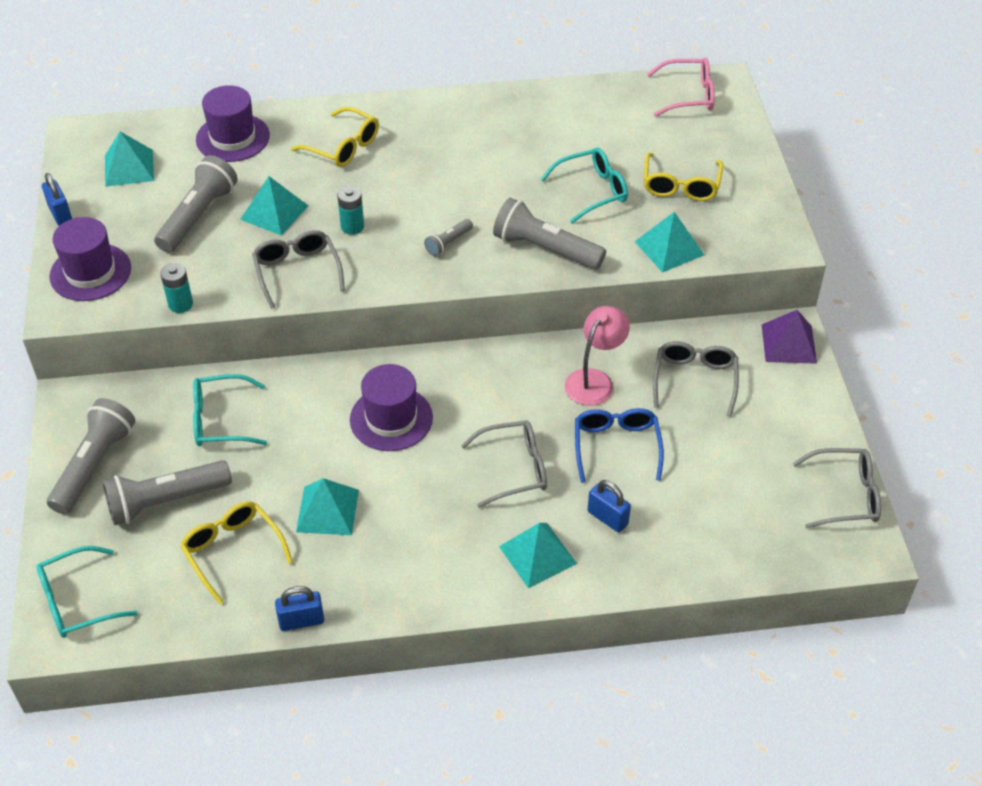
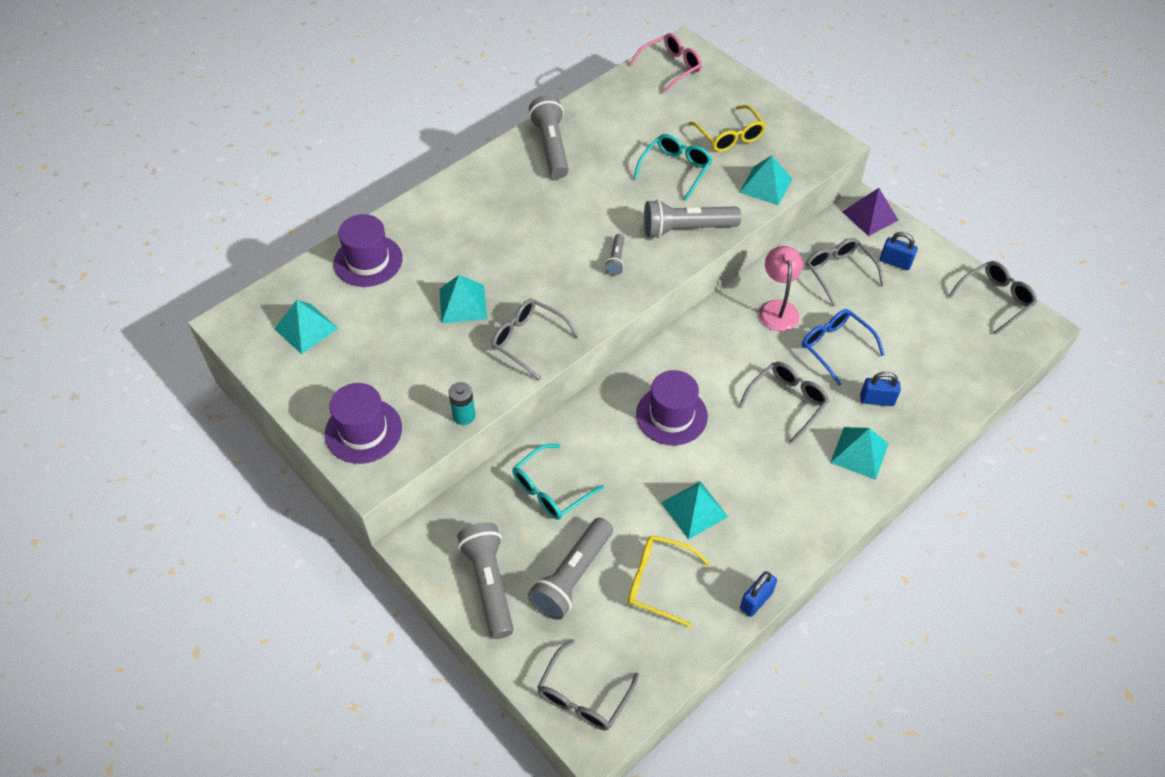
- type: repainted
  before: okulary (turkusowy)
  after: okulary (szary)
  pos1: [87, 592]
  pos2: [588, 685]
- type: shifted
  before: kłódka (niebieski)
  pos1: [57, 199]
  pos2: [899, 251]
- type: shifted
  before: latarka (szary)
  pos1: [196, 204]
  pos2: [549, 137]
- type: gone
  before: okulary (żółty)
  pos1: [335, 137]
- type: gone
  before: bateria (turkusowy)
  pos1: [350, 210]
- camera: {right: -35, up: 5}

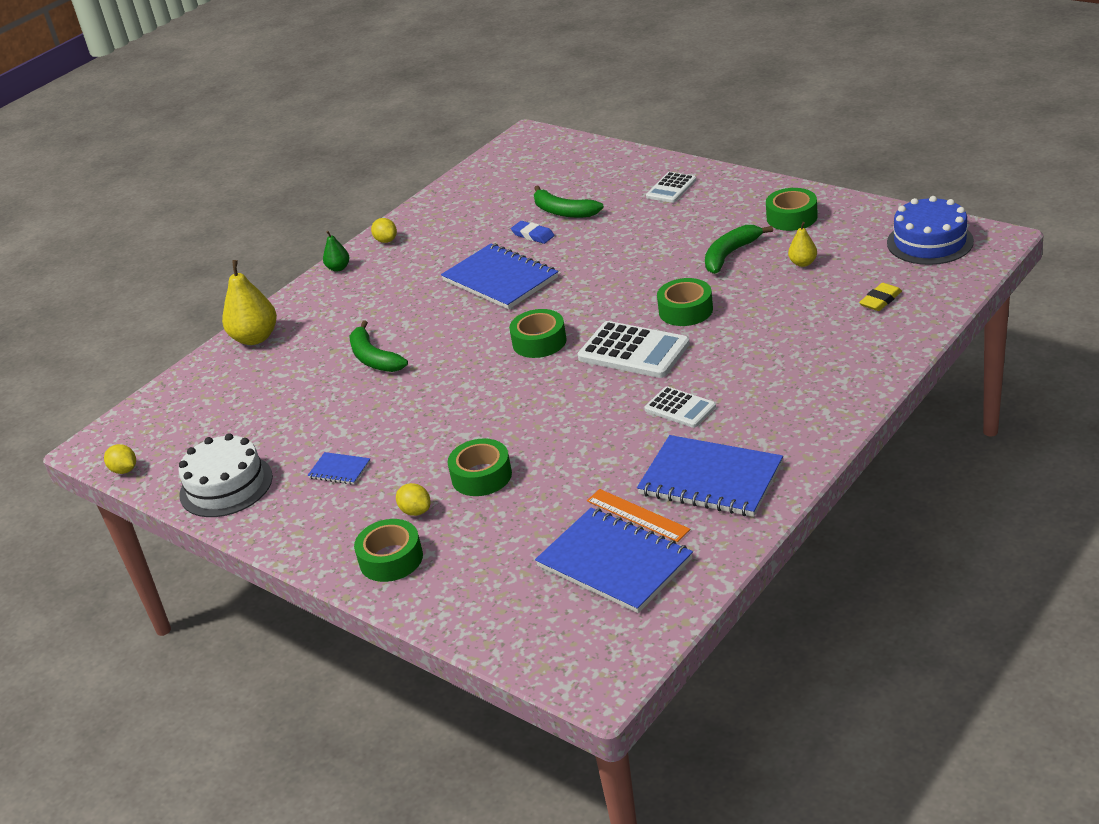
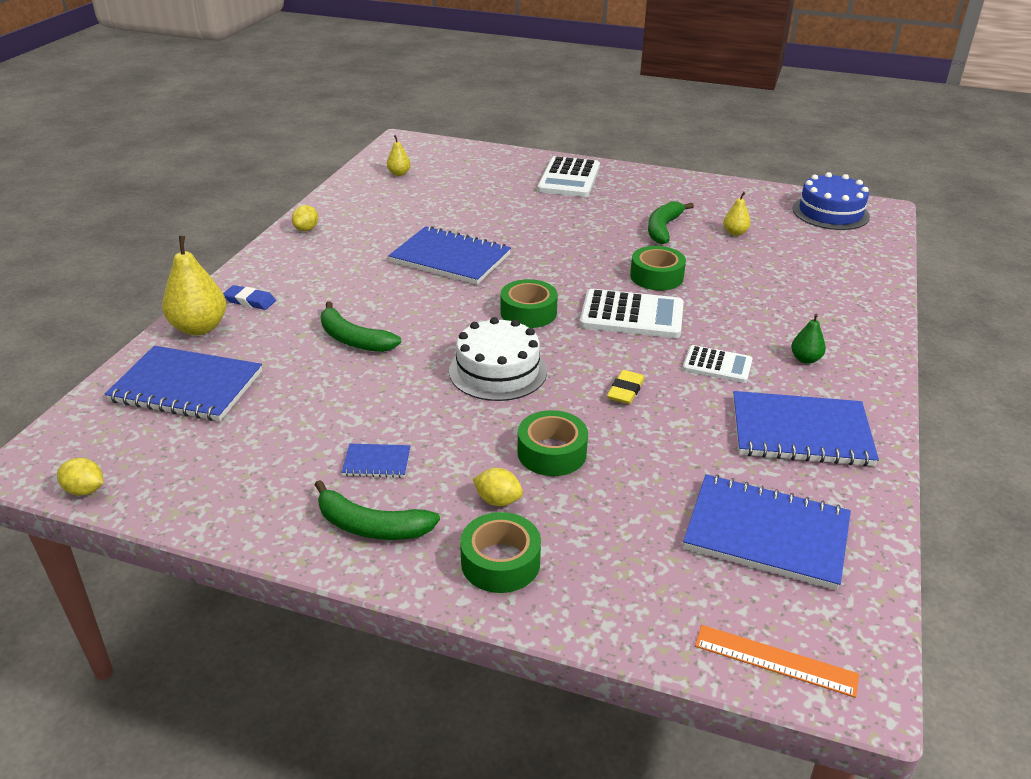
- type: shifted
  before: tort (biały)
  pos1: [226, 475]
  pos2: [498, 359]
- type: shifted
  before: gruszka (zielony)
  pos1: [336, 251]
  pos2: [808, 338]
- type: rotated
  before: cytryna (żółty)
  pos1: [384, 230]
  pos2: [305, 218]
  turn: 75
- type: shifted
  before: gumka do mazania (niebieski)
  pos1: [533, 232]
  pos2: [249, 297]
- type: shifted
  before: banan (zielony)
  pos1: [569, 201]
  pos2: [377, 510]
- type: shifted
  before: linijka (pomarańczowy)
  pos1: [638, 515]
  pos2: [777, 661]
- type: scaled
  before: kalkulator (biały)
  pos1: [671, 187]
  pos2: [568, 176]
  scale: 1.67
- type: gone
  before: taśma klejąca (zielony)
  pos1: [792, 209]
- type: shifted
  before: gumka do mazania (żółty)
  pos1: [880, 297]
  pos2: [626, 387]
- type: new
  after: zeszyt (niebieski)
  pos2: [183, 383]
- type: new
  after: gruszka (żółty)
  pos2: [399, 155]
- camera: {right: -25, up: 0}

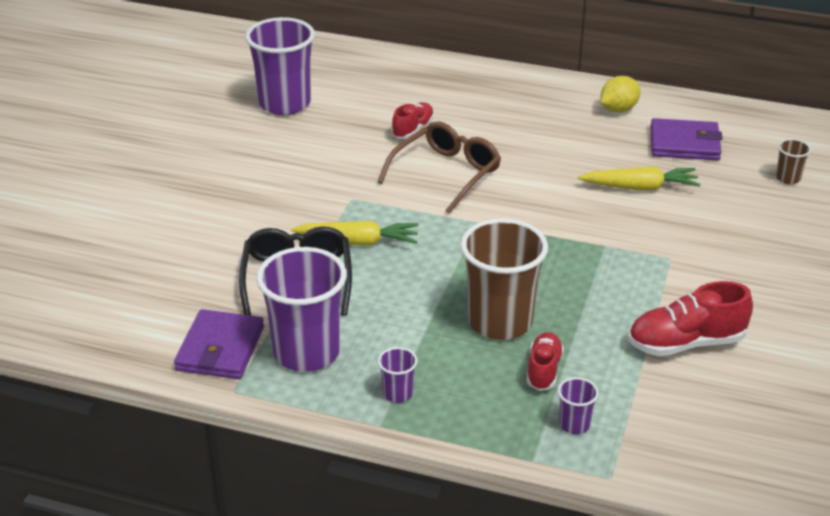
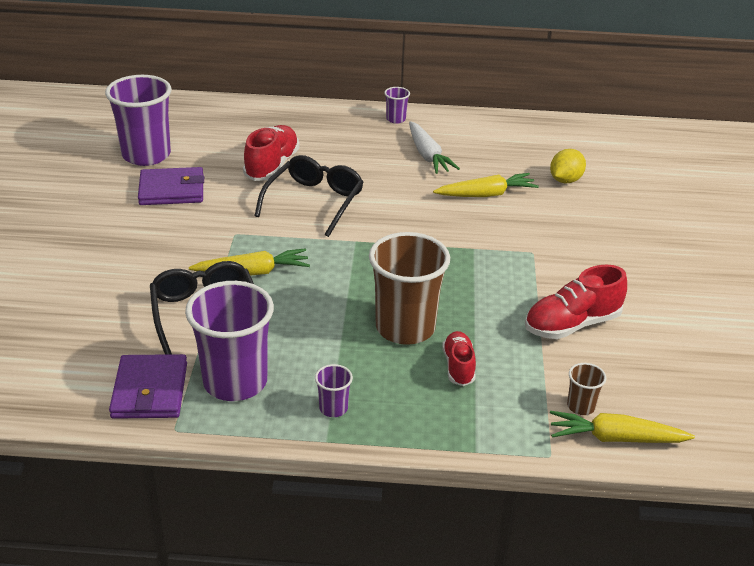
- type: repainted
  before: okulary (brązowy)
  after: okulary (czarny)
  pos1: [439, 167]
  pos2: [309, 196]
- type: scaled
  before: but (czerwony)
  pos1: [413, 120]
  pos2: [271, 153]
  scale: 1.61
- type: shifted
  before: szklanka (fioletowy)
  pos1: [578, 405]
  pos2: [397, 105]
- type: shifted
  before: cytryna (żółty)
  pos1: [621, 94]
  pos2: [568, 166]
- type: shifted
  before: portfel (fioletowy)
  pos1: [686, 139]
  pos2: [171, 186]
- type: shifted
  before: szklanka (brązowy)
  pos1: [793, 161]
  pos2: [586, 389]
- type: new
  after: marchewka (biały)
  pos2: [434, 147]
- type: new
  after: marchewka (żółty)
  pos2: [622, 427]
- camera: {right: -15, up: 0}

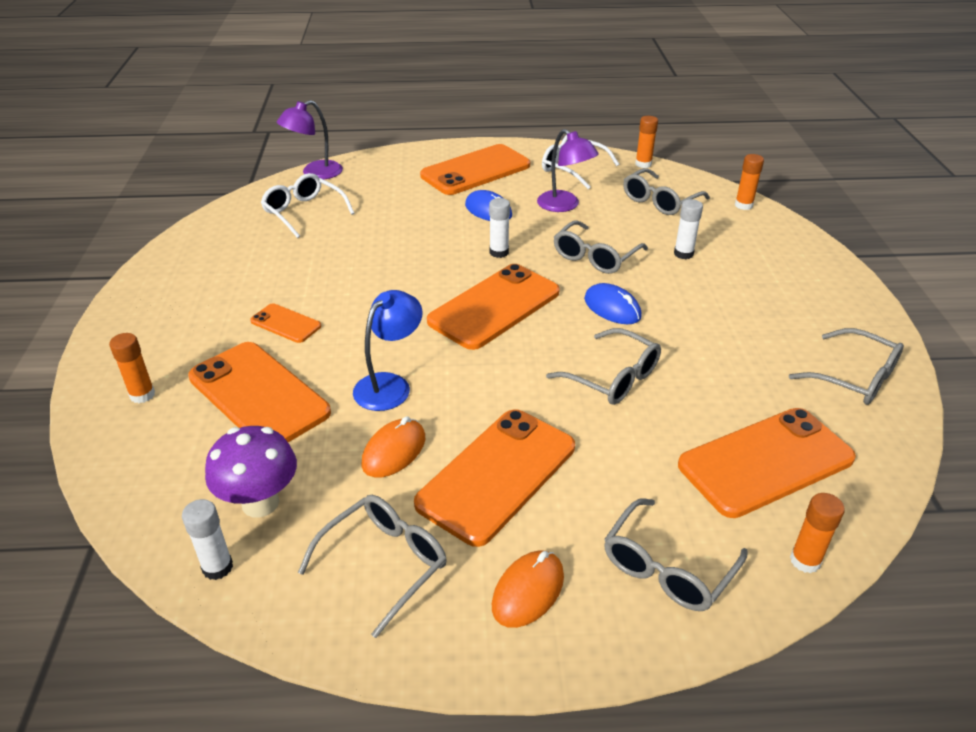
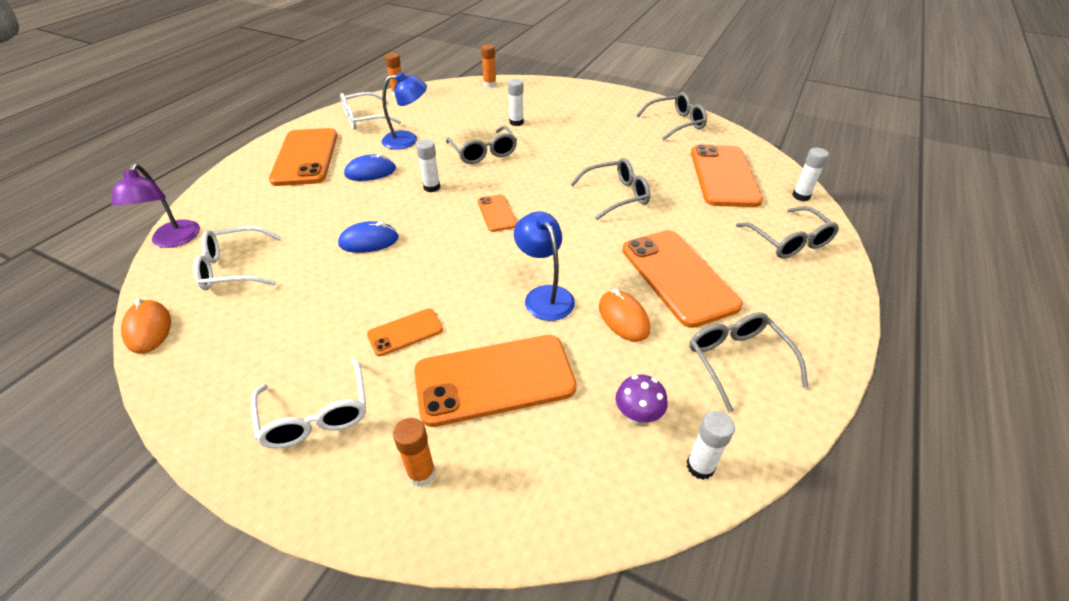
- type: scaled
  before: grzyb (fioletowy)
  pos1: [251, 472]
  pos2: [642, 400]
  scale: 0.63
- type: scaled
  before: telefon (pomarańczowy)
  pos1: [493, 307]
  pos2: [497, 213]
  scale: 0.49
- type: shifted
  before: myszka (pomarańczowy)
  pos1: [528, 589]
  pos2: [146, 326]
- type: repainted
  before: lampka (fioletowy)
  after: lampka (niebieski)
  pos1: [568, 170]
  pos2: [404, 111]
- type: shifted
  before: myszka (niebieski)
  pos1: [613, 303]
  pos2: [368, 237]
- type: gone
  before: okulary (szary)
  pos1: [666, 191]
- type: repainted
  before: klej w sztyfcie (pomarańczowy)
  after: klej w sztyfcie (biały)
  pos1: [817, 533]
  pos2: [811, 174]
- type: new
  after: okulary (biały)
  pos2: [308, 403]
- camera: {right: -60, up: 5}

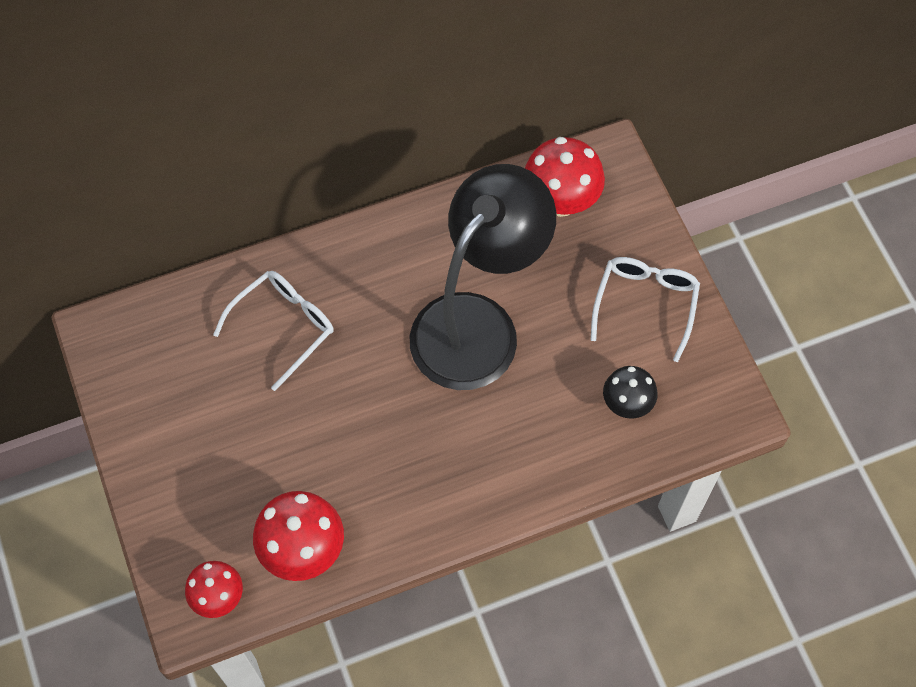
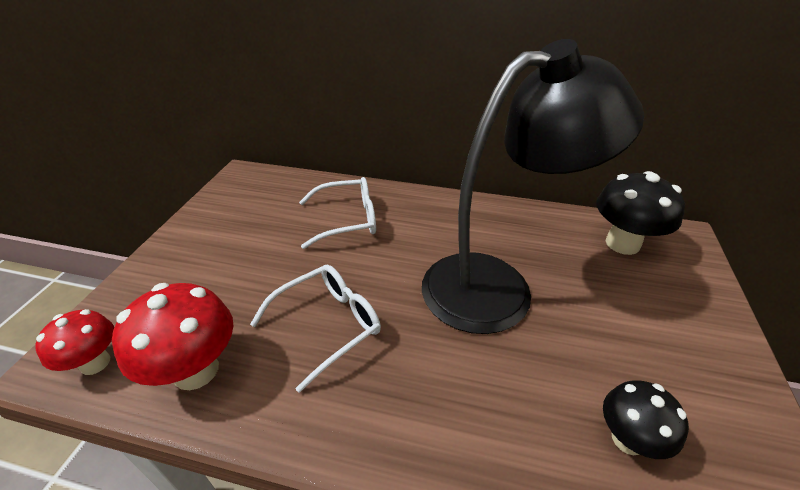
- type: repainted
  before: grzyb (czerwony)
  after: grzyb (czarny)
  pos1: [565, 177]
  pos2: [640, 213]
- type: shifted
  before: okulary (biały)
  pos1: [645, 309]
  pos2: [315, 328]
- camera: {right: 35, up: -25}

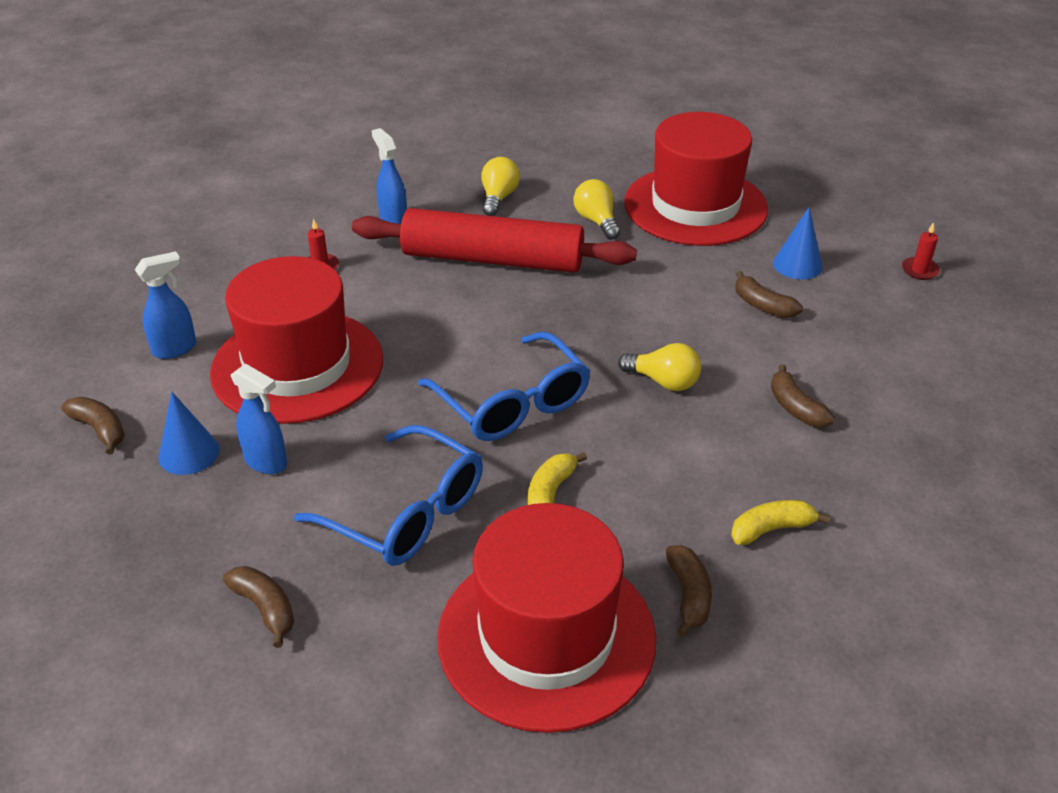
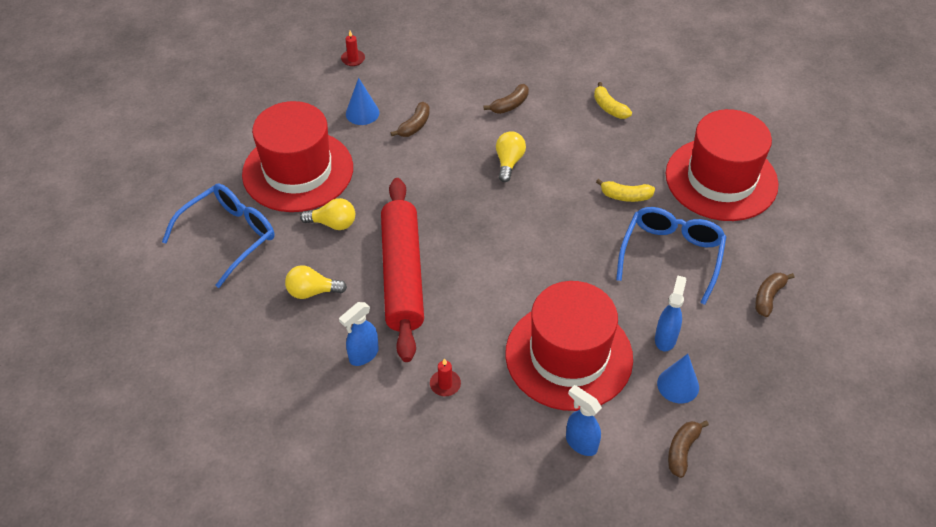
- type: shifted
  before: okulary (niebieski)
  pos1: [504, 386]
  pos2: [218, 235]
- type: rotated
  before: żarówka (żółty)
  pos1: [596, 209]
  pos2: [327, 214]
  turn: -135
- type: gone
  before: banan (brązowy)
  pos1: [689, 591]
- camera: {right: -105, up: 10}

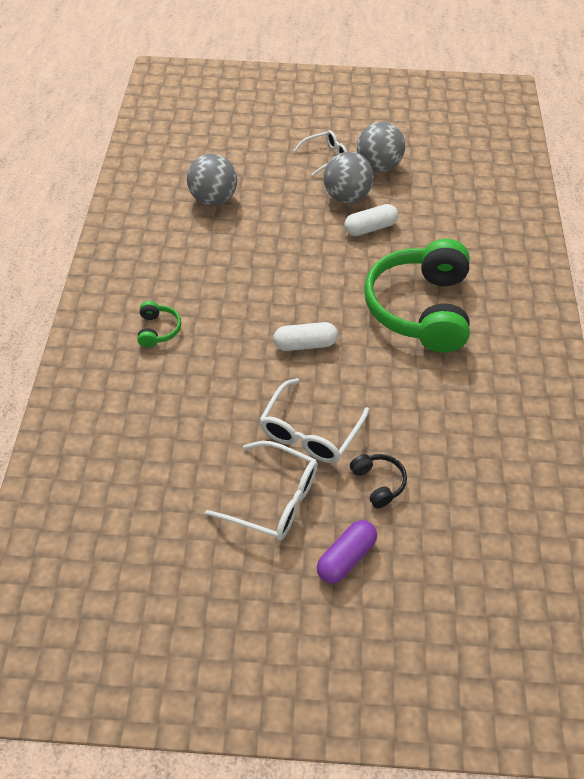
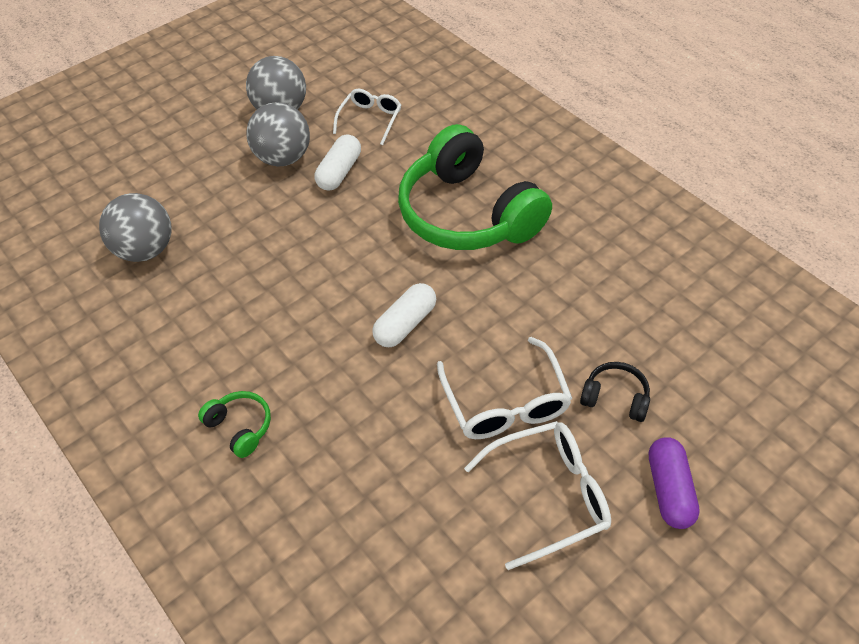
- type: shifted
  before: okulary (biały)
  pos1: [320, 153]
  pos2: [367, 117]
- camera: {right: -40, up: 0}

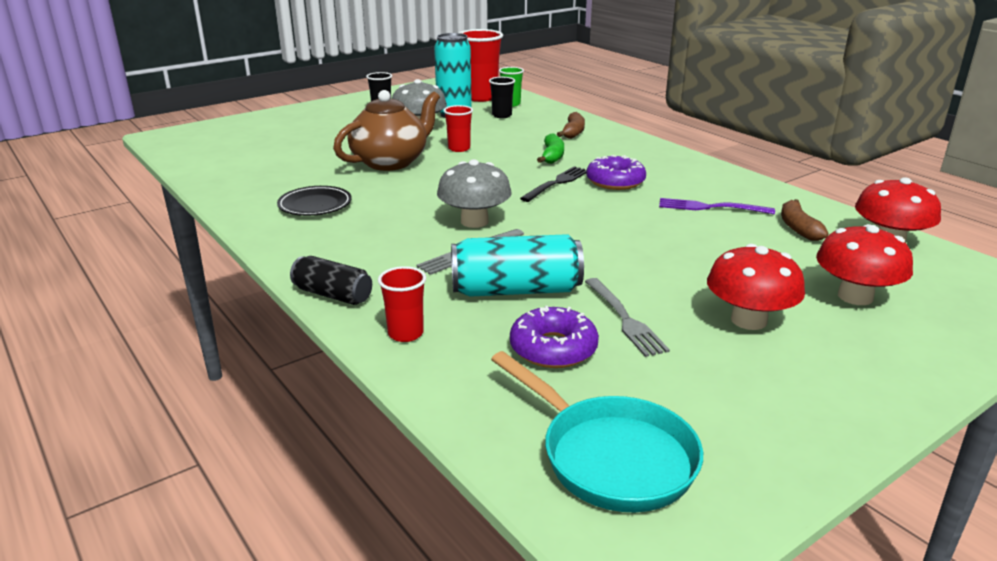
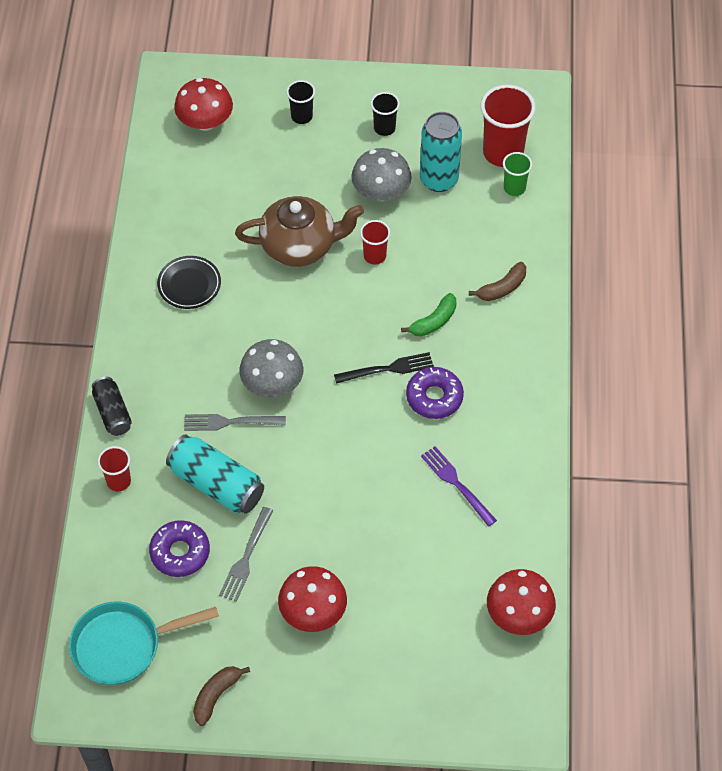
- type: shifted
  before: szklanka (czarny)
  pos1: [502, 97]
  pos2: [300, 102]
- type: rotated
  before: patelnia (turkusowy)
  pos1: [597, 431]
  pos2: [144, 643]
  turn: 75
- type: shifted
  before: banan (brązowy)
  pos1: [805, 220]
  pos2: [221, 696]
- type: shifted
  before: grzyb (czerwony)
  pos1: [864, 264]
  pos2: [203, 104]
- camera: {right: 40, up: 30}

